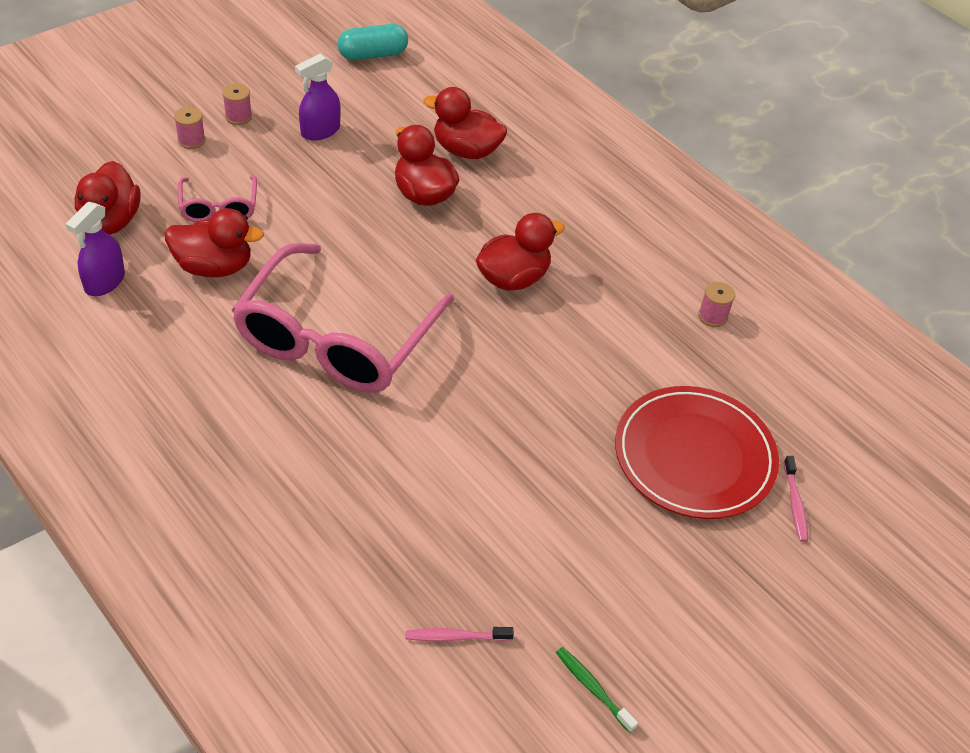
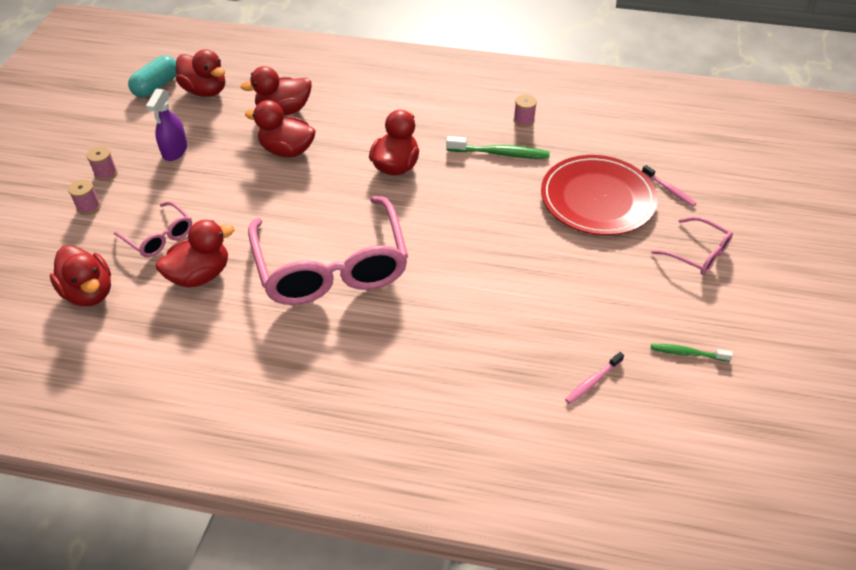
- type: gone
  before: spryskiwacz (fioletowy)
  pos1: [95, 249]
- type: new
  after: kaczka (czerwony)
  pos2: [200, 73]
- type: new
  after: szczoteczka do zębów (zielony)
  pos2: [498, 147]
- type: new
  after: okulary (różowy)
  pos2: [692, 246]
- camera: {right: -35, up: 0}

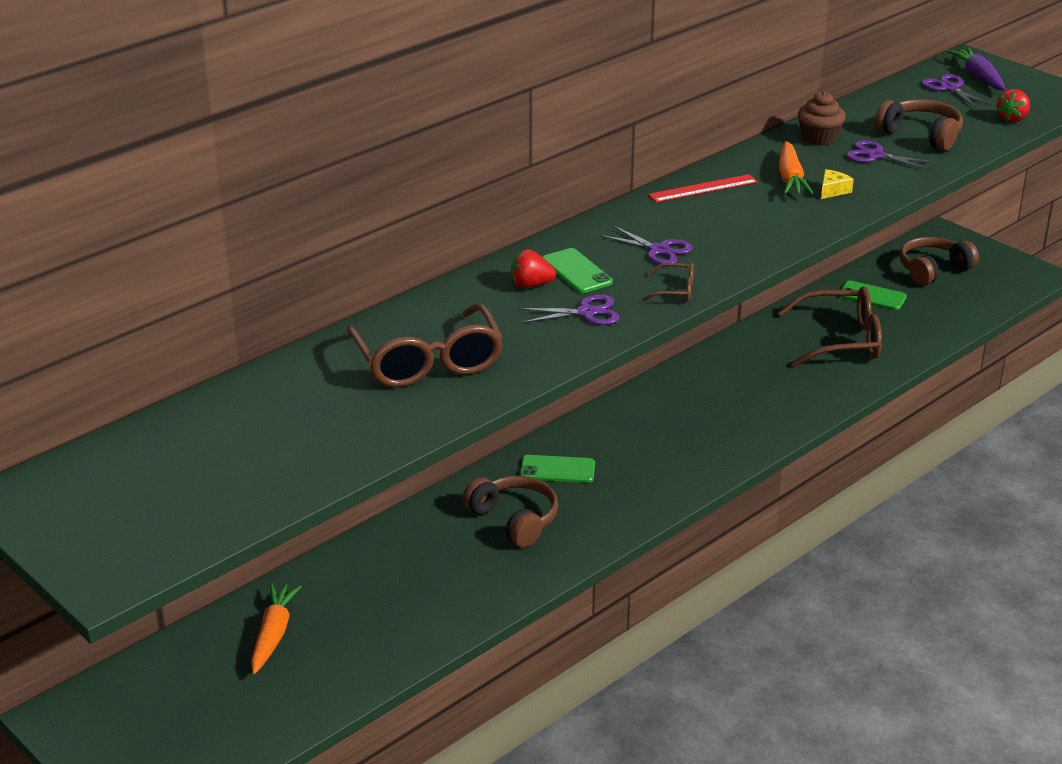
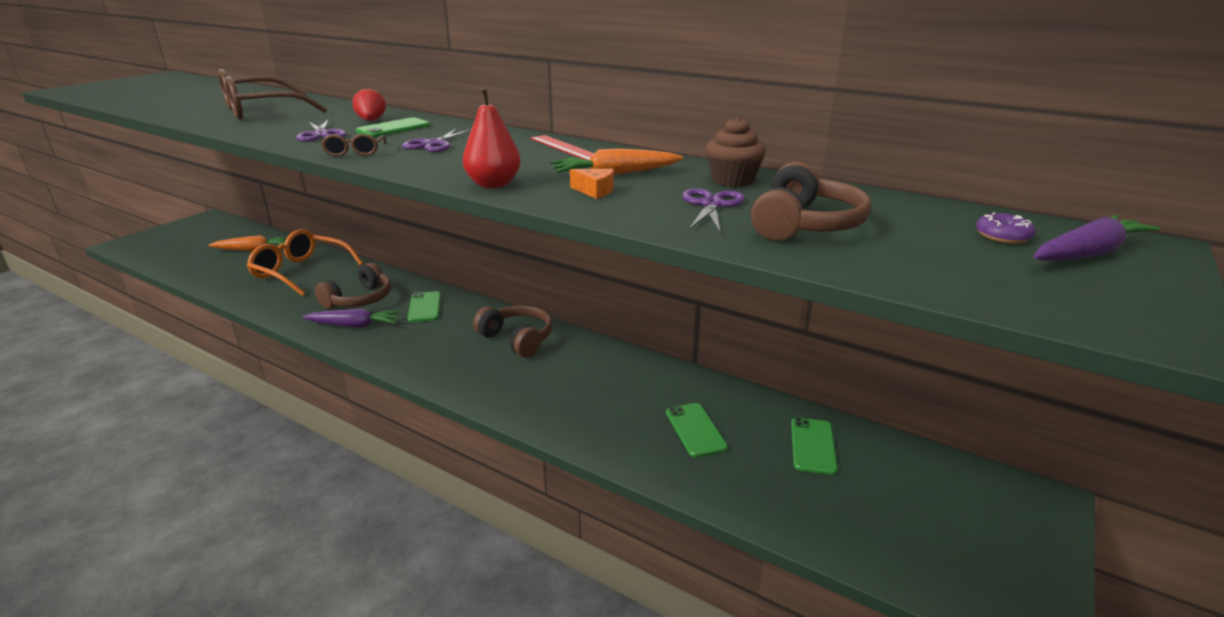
- type: swapped
  before: okulary (brązowy)
  after: telefon (zielony)
  pos1: [830, 326]
  pos2: [697, 430]
- type: repainted
  before: ser (żółty)
  after: ser (pomarańczowy)
  pos1: [837, 184]
  pos2: [592, 184]
- type: shifted
  before: słuchawki (brązowy)
  pos1: [939, 261]
  pos2: [513, 331]
- type: swapped
  before: nożyczki (fioletowy)
  after: donut (fioletowy)
  pos1: [957, 91]
  pos2: [1005, 228]
- type: gone
  before: truskawka (czerwony)
  pos1: [1013, 105]
- type: new
  after: okulary (pomarańczowy)
  pos2: [305, 262]
- type: new
  after: marchewka (fioletowy)
  pos2: [352, 317]
- type: new
  after: gruszka (czerwony)
  pos2: [491, 137]
- camera: {right: 75, up: -5}

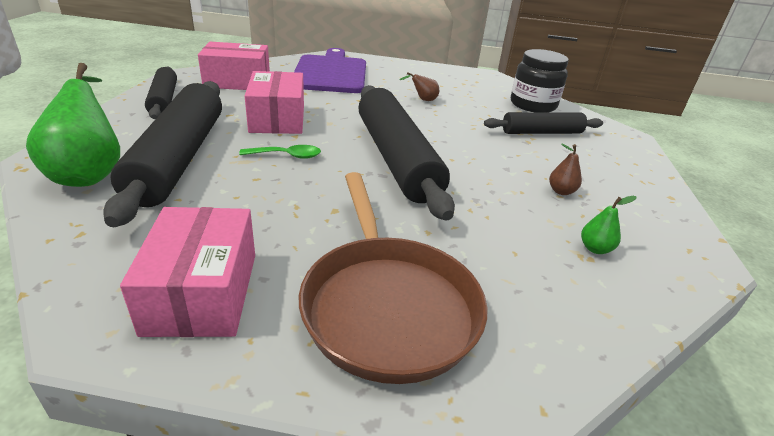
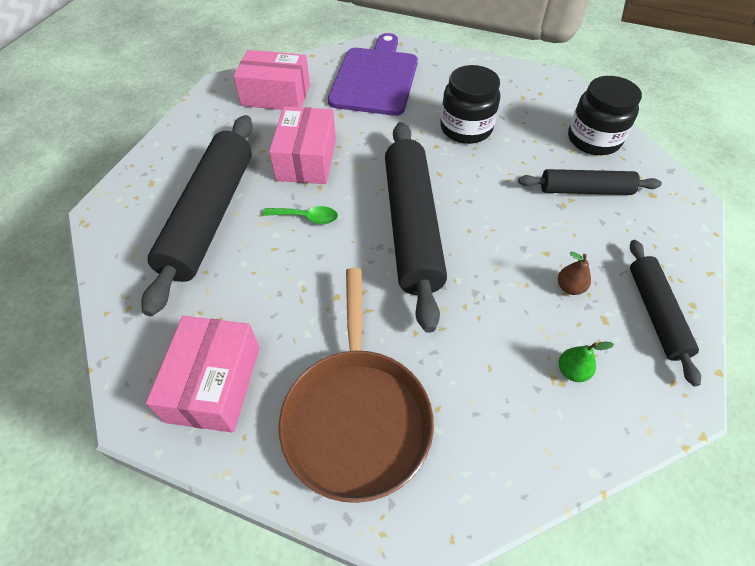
- type: gone
  before: gruszka (zielony)
  pos1: [73, 125]
- type: shifted
  before: wałek do ciasta (czarny)
  pos1: [161, 92]
  pos2: [665, 313]
- type: swapped
  before: gruszka (brązowy)
  after: słoik (czarny)
  pos1: [419, 86]
  pos2: [470, 104]
- camera: {right: 15, up: 20}

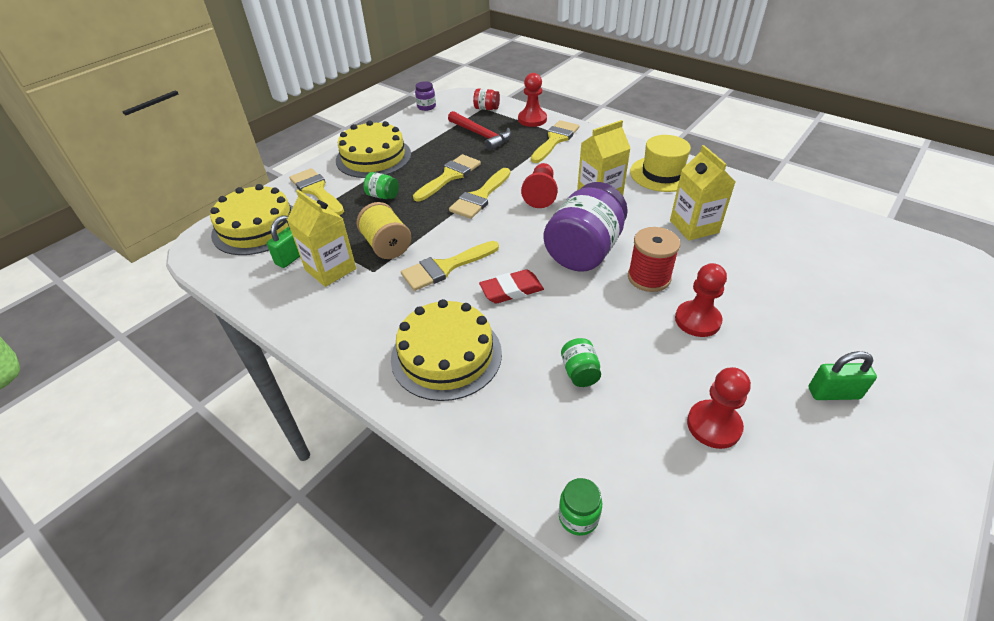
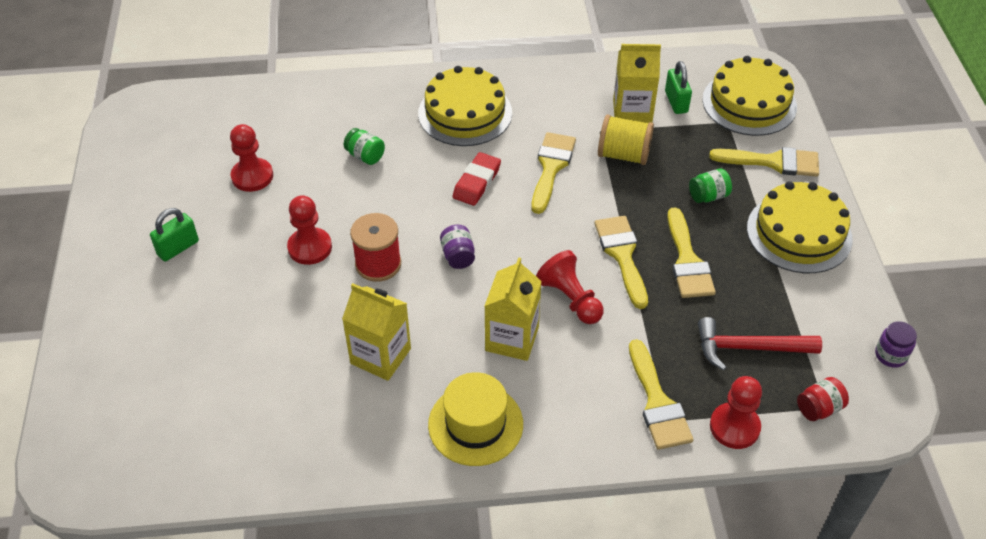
- type: scaled
  before: słoik (fioletowy)
  pos1: [585, 227]
  pos2: [457, 247]
  scale: 0.43
- type: gone
  before: słoik (zielony)
  pos1: [580, 507]
- camera: {right: 135, up: 5}

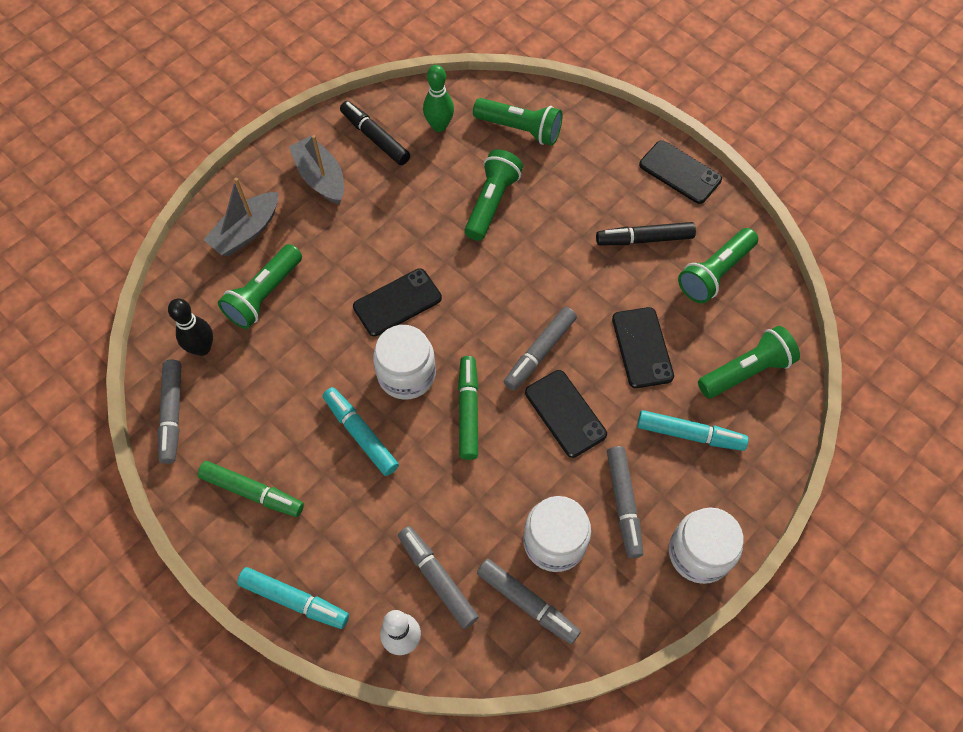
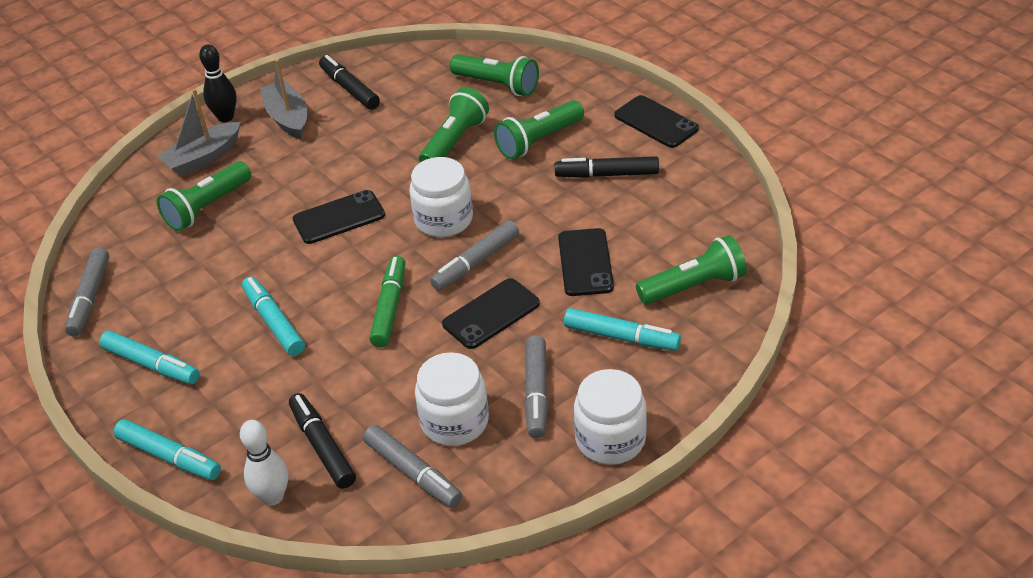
- type: shifted
  before: kręgiel (czarny)
  pos1: [190, 327]
  pos2: [218, 83]
- type: repainted
  before: flamaster (zielony)
  after: flamaster (turkusowy)
  pos1: [251, 489]
  pos2: [149, 357]
- type: shifted
  before: słoik (biały)
  pos1: [404, 362]
  pos2: [441, 197]
- type: repainted
  before: flamaster (szary)
  after: flamaster (czarny)
  pos1: [438, 577]
  pos2: [322, 441]
- type: gone
  before: kręgiel (zielony)
  pos1: [438, 98]
- type: rotated
  before: telefon (czarny)
  pos1: [566, 414]
  pos2: [491, 313]
  turn: 75
- type: shifted
  before: latarka (zielony)
  pos1: [718, 265]
  pos2: [539, 129]
- camera: {right: 10, up: -20}

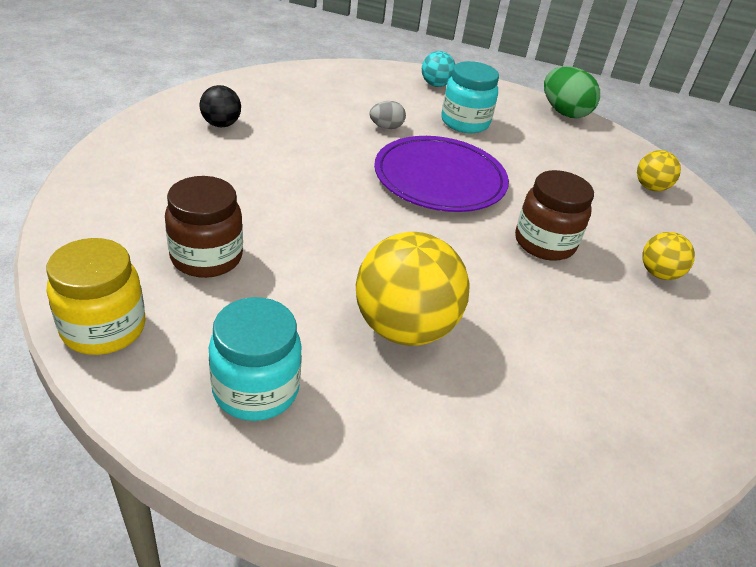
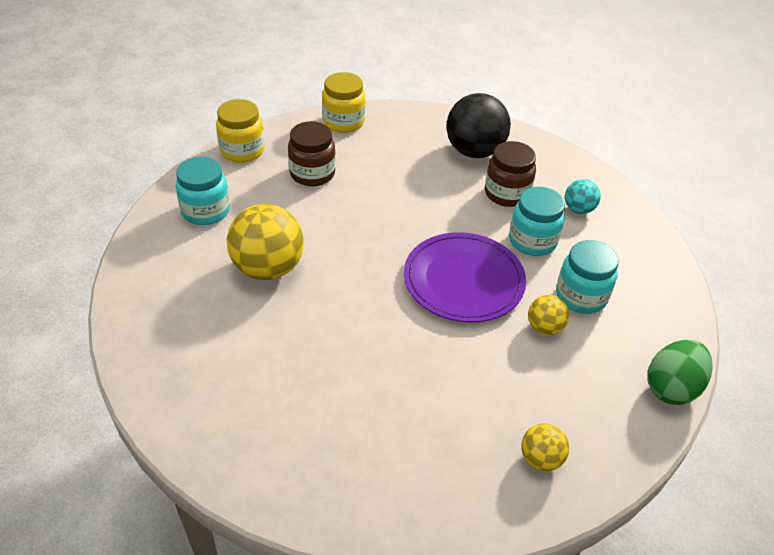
- type: scaled
  before: piłka (czarny)
  pos1: [220, 106]
  pos2: [478, 125]
  scale: 1.95
- type: swapped
  before: jajko (szary)
  after: słoik (turkusowy)
  pos1: [388, 115]
  pos2: [537, 221]
- type: shifted
  before: piłka (turkusowy)
  pos1: [438, 69]
  pos2: [583, 196]
- type: shifted
  before: słoik (brązowy)
  pos1: [554, 215]
  pos2: [510, 174]
- type: shifted
  before: piłka (żółty)
  pos1: [668, 256]
  pos2: [548, 315]
- type: new
  after: słoik (żółty)
  pos2: [344, 102]
- camera: {right: 85, up: 5}

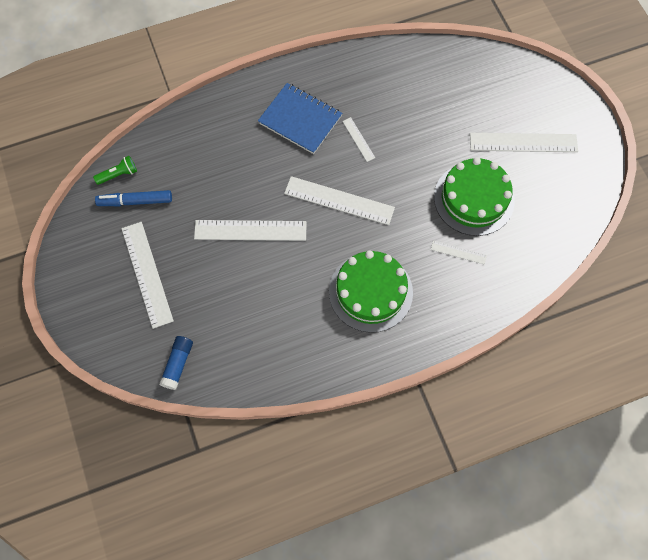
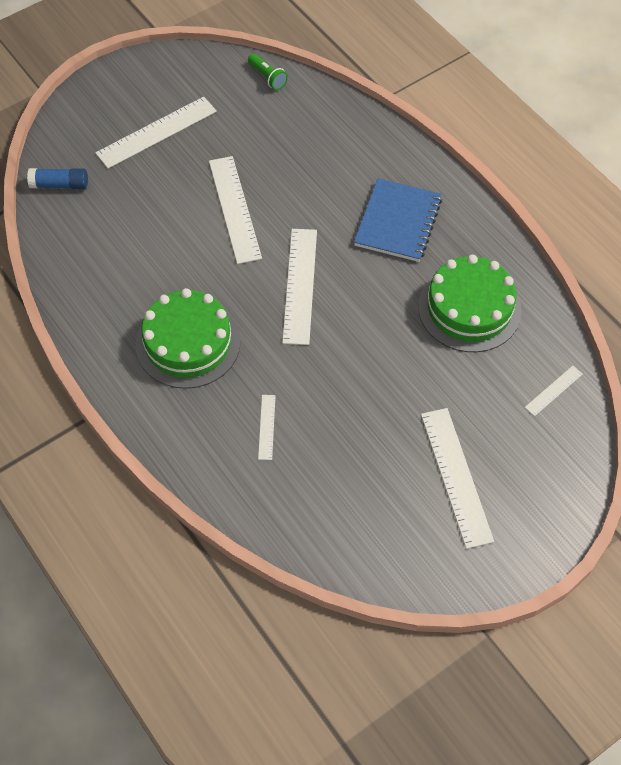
- type: gone
  before: flamaster (niebieski)
  pos1: [133, 198]
- type: shifted
  before: linijka (biały)
  pos1: [358, 139]
  pos2: [554, 391]
- type: shifted
  before: tort (zielony)
  pos1: [474, 196]
  pos2: [470, 303]
- camera: {right: 75, up: -10}

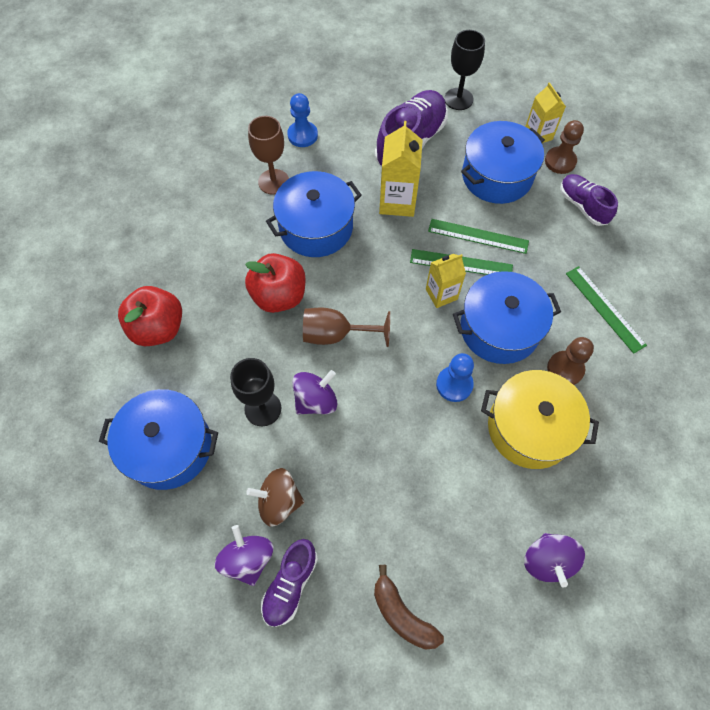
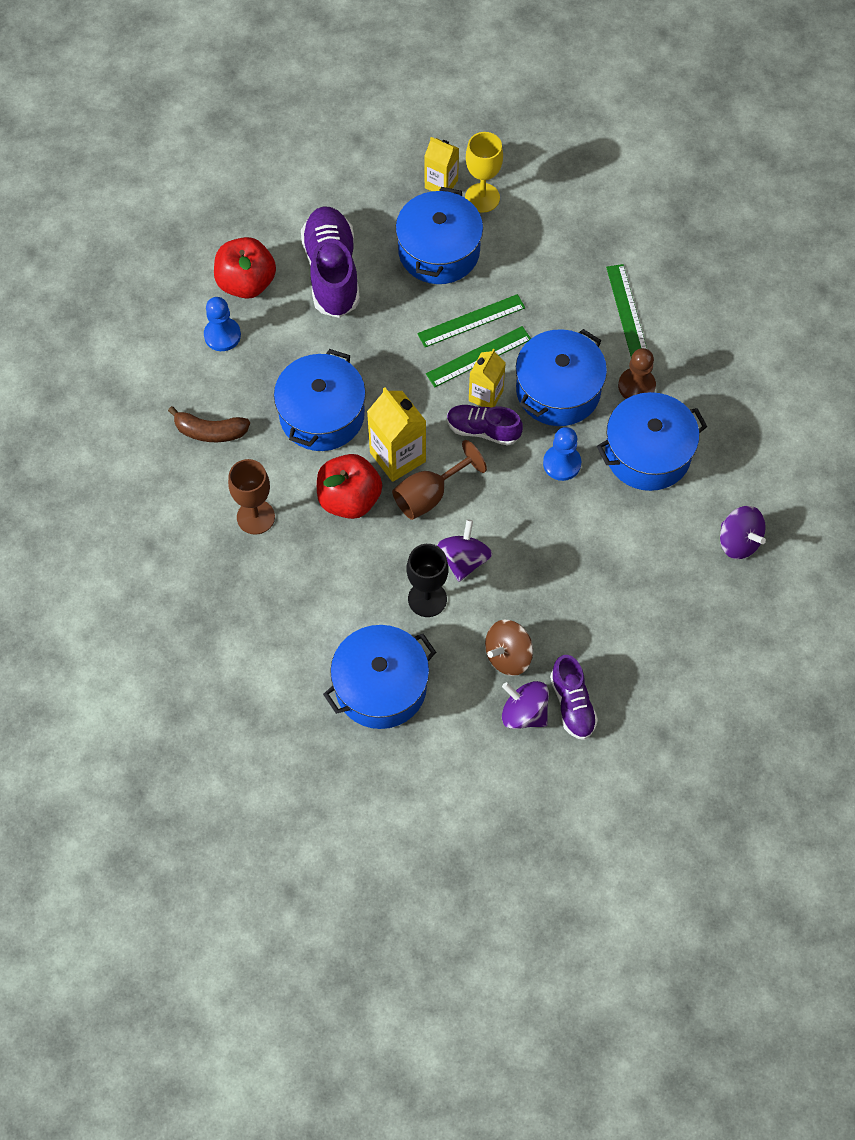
- type: shifted
  before: jabłko (czerwony)
  pos1: [150, 316]
  pos2: [245, 268]
- type: shifted
  before: kielich (brązowy)
  pos1: [268, 155]
  pos2: [251, 497]
- type: shifted
  before: banan (brązowy)
  pos1: [409, 607]
  pos2: [209, 424]
- type: shifted
  before: karton mleka (żółty)
  pos1: [401, 169]
  pos2: [396, 434]
- type: gone
  before: kielich (czarny)
  pos1: [464, 70]
- type: repainted
  before: garnek (żółty)
  after: garnek (niebieski)
  pos1: [540, 419]
  pos2: [652, 441]
- type: swapped
  before: pionek (brązowy)
  after: kielich (żółty)
  pos1: [564, 147]
  pos2: [484, 172]
- type: shifted
  before: but (fioletowy)
  pos1: [589, 200]
  pos2: [485, 425]
- type: rotated
  before: linijka (zielony)
  pos1: [606, 310]
  pos2: [626, 310]
  turn: 60
- camera: {right: -40, up: 0}

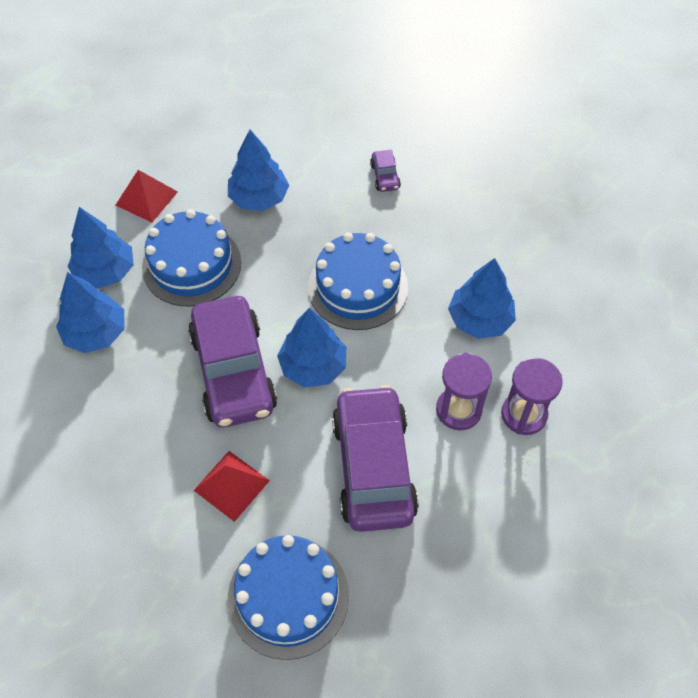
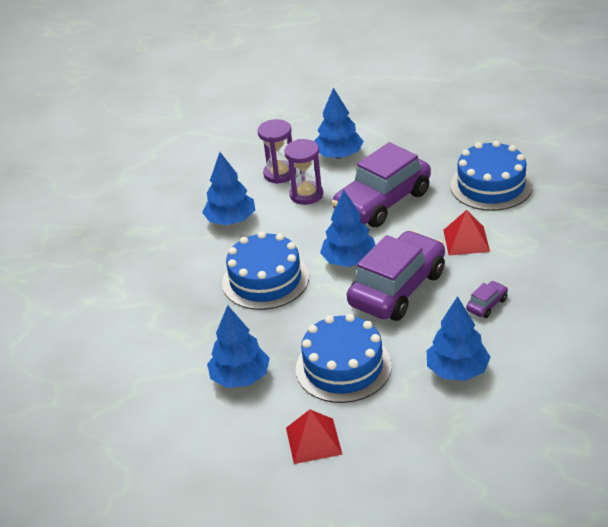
- type: shifted
  before: drzewko (niebieski)
  pos1: [100, 248]
  pos2: [339, 123]
- type: shifted
  before: samochód (fioletowy)
  pos1: [385, 171]
  pos2: [487, 299]
- camera: {right: -125, up: -20}

